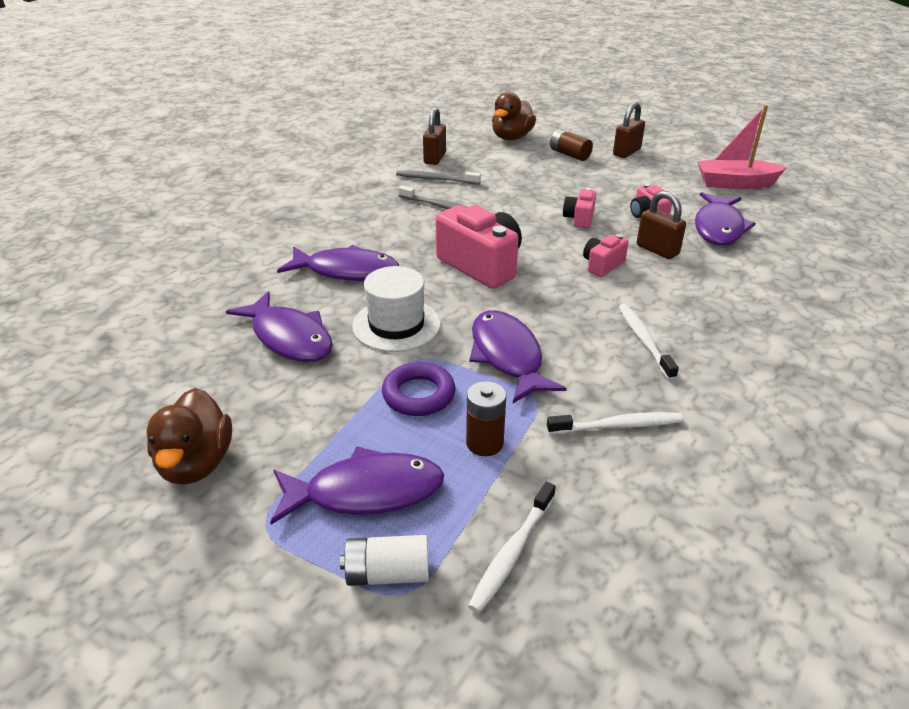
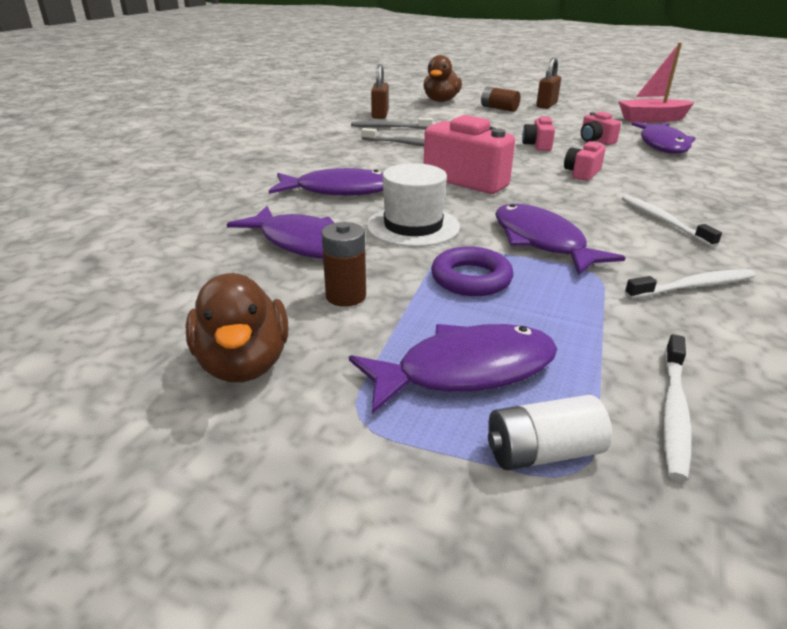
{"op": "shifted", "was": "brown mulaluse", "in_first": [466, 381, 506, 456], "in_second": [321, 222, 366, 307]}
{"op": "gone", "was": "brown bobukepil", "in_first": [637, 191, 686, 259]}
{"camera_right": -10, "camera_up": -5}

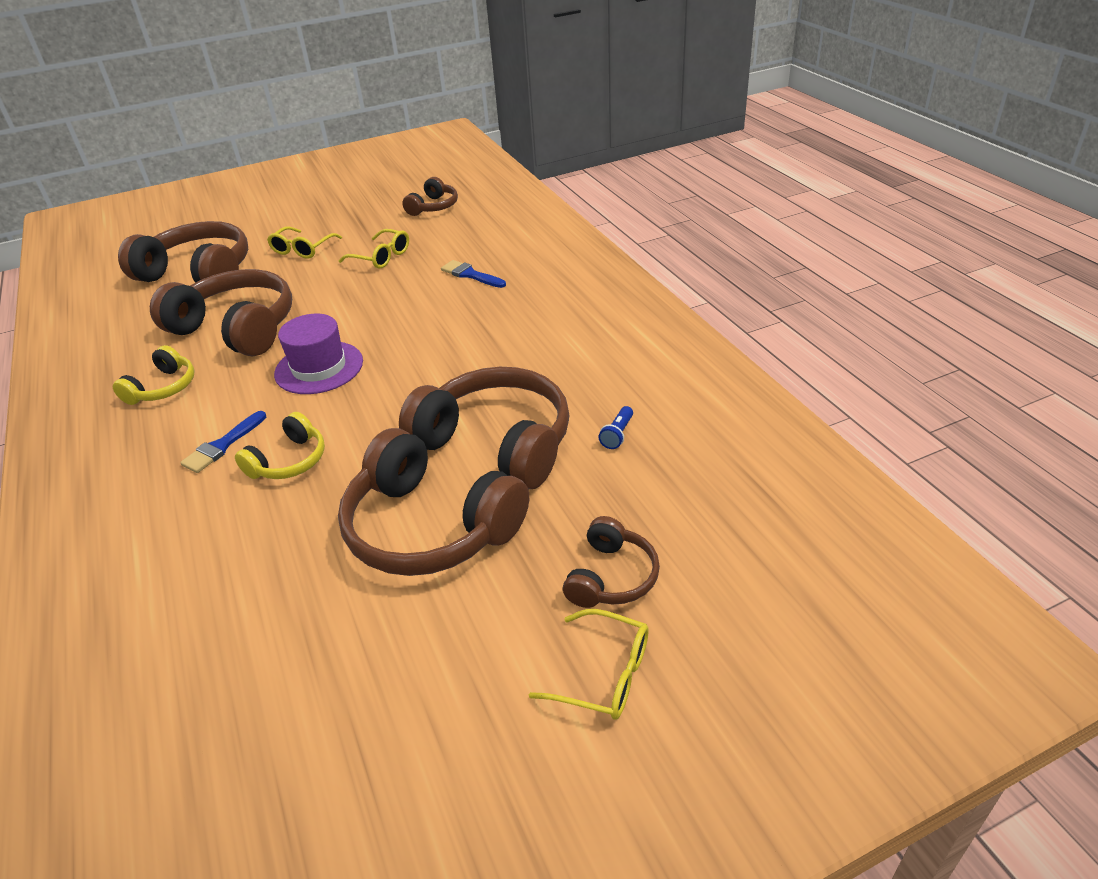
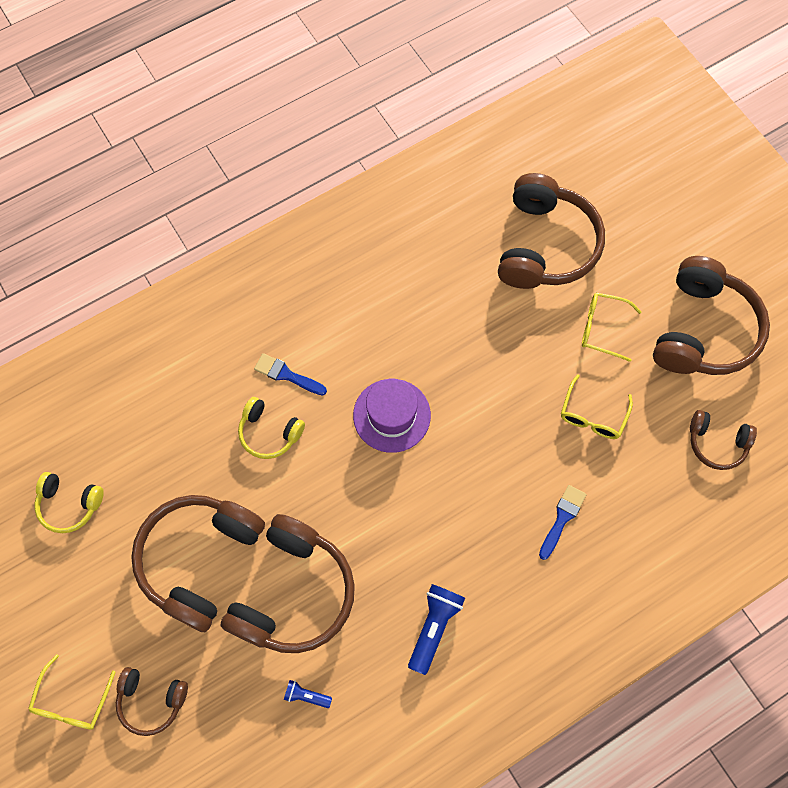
{"op": "shifted", "was": "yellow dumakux", "in_first": [113, 345, 195, 405], "in_second": [35, 472, 104, 533]}
{"op": "shifted", "was": "brown dumakux", "in_first": [150, 269, 292, 356], "in_second": [653, 256, 770, 375]}
{"op": "new", "now": "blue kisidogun", "in_second": [408, 584, 465, 675]}
{"camera_right": 80, "camera_up": 30}

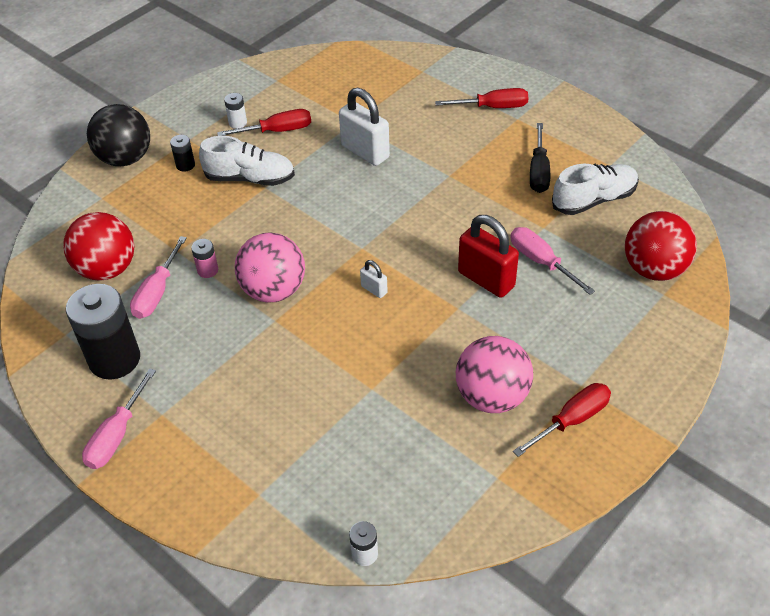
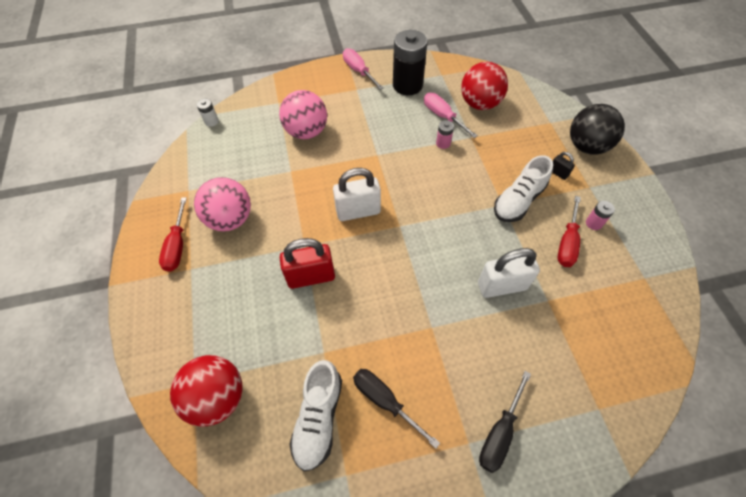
{"op": "swapped", "was": "black mulaluse", "now": "black bobukepil", "in_first": [170, 135, 195, 172], "in_second": [552, 152, 575, 180]}
{"op": "repainted", "was": "white mulaluse", "now": "pink mulaluse", "in_first": [224, 93, 247, 129], "in_second": [586, 201, 615, 230]}
{"op": "shifted", "was": "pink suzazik", "in_first": [235, 232, 305, 302], "in_second": [279, 90, 327, 139]}
{"op": "scaled", "was": "white bobukepil", "in_first": [360, 260, 388, 298], "in_second": [333, 168, 381, 221], "ratio": 2.11}
{"op": "repainted", "was": "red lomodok", "now": "black lomodok", "in_first": [435, 88, 528, 108], "in_second": [479, 371, 531, 473]}
{"op": "gone", "was": "pink lomodok", "in_first": [510, 227, 595, 295]}
{"camera_right": 125, "camera_up": 10}

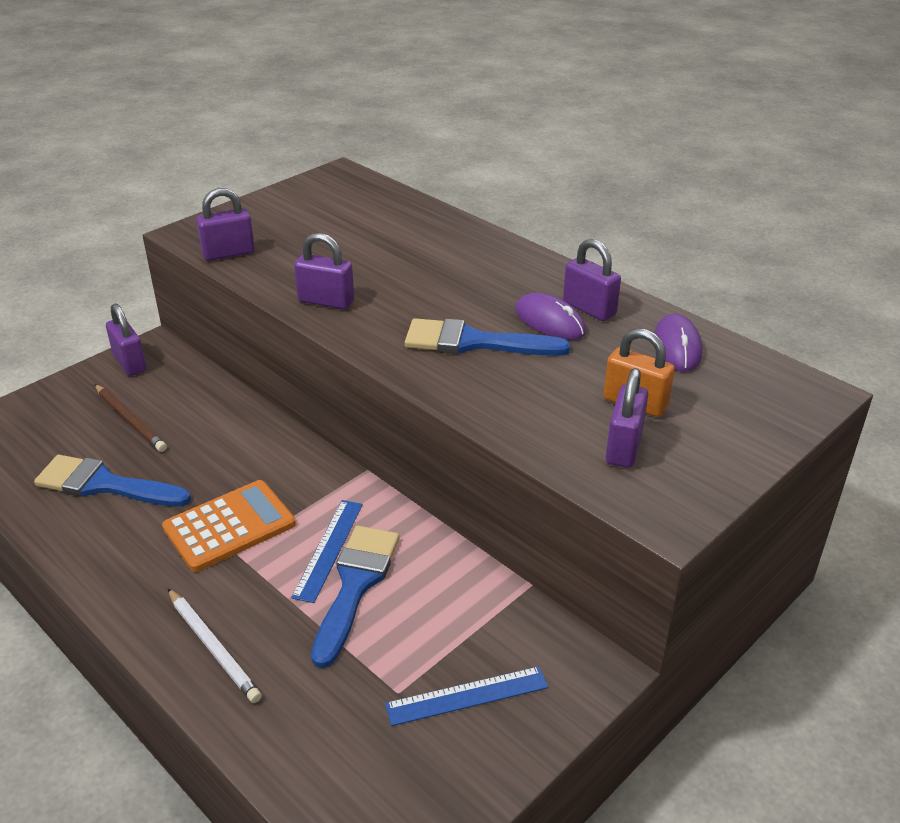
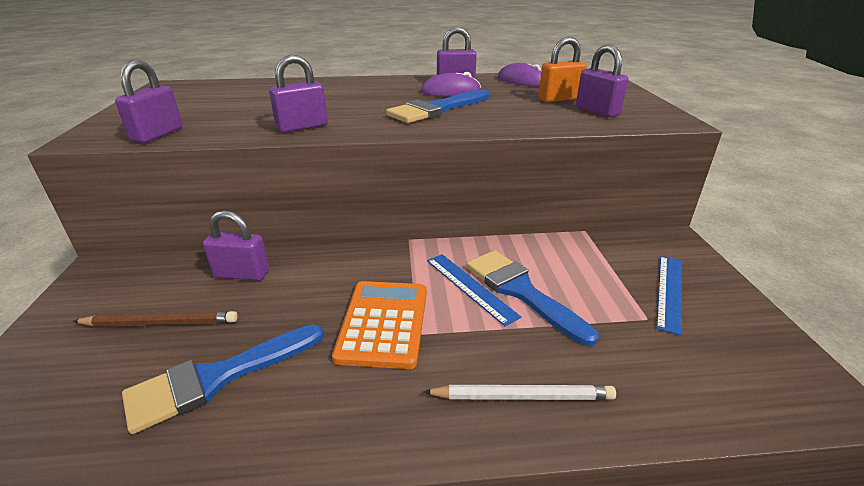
{"op": "shifted", "was": "purple bobukepil", "in_first": [106, 304, 147, 376], "in_second": [203, 210, 269, 281]}
{"camera_right": -50, "camera_up": -5}

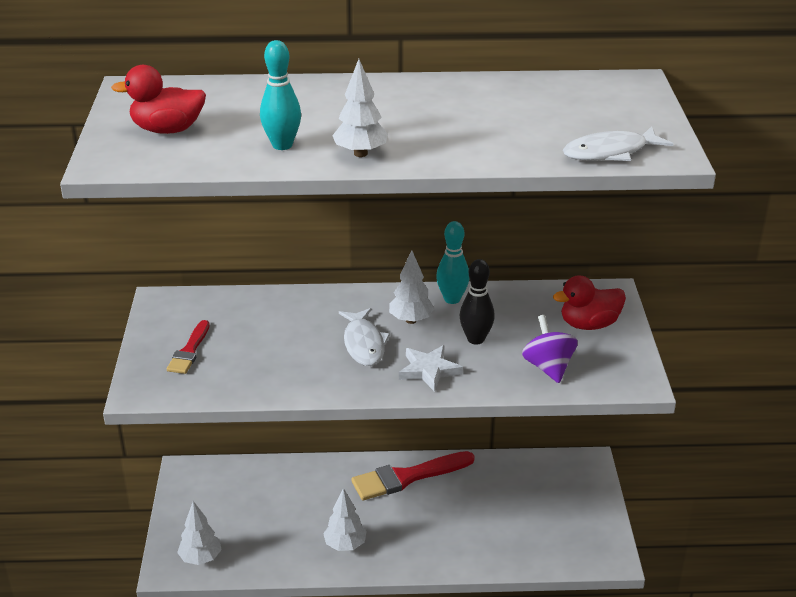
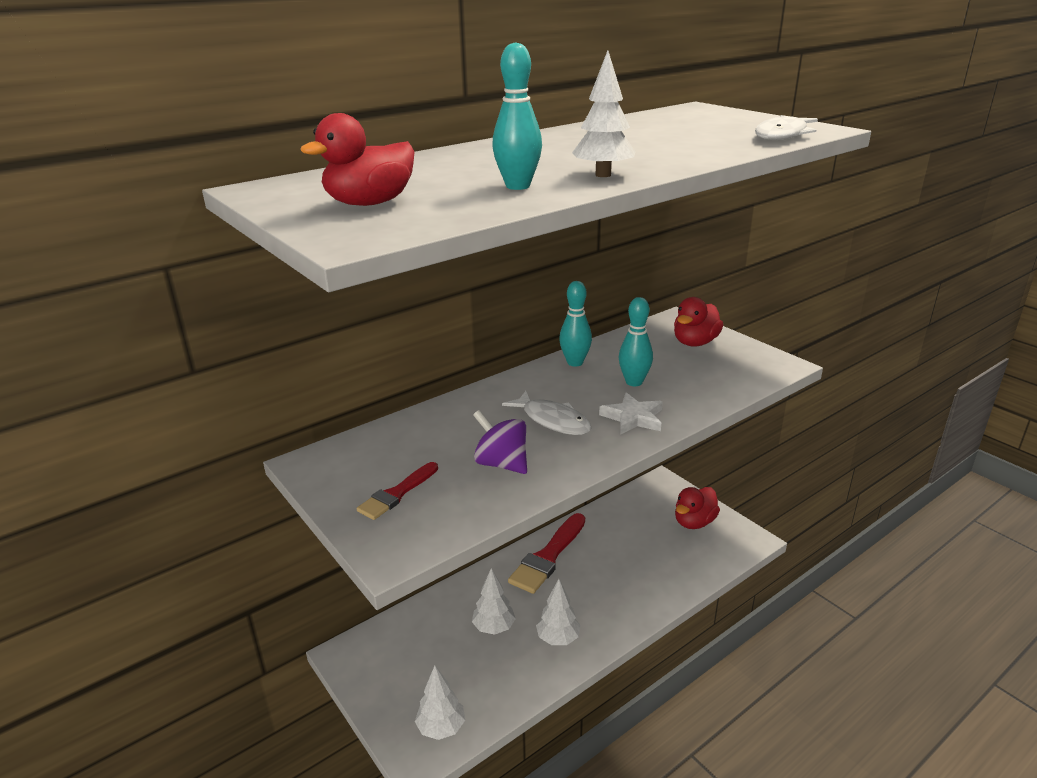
{"op": "rotated", "was": "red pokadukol", "in_first": [167, 320, 210, 374], "in_second": [357, 462, 438, 520], "clockwise": 60}
{"op": "shifted", "was": "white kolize", "in_first": [389, 250, 435, 324], "in_second": [472, 568, 516, 635]}
{"op": "repainted", "was": "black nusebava", "now": "turquoise nusebava", "in_first": [460, 259, 495, 345], "in_second": [619, 297, 653, 386]}
{"op": "shifted", "was": "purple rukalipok", "in_first": [522, 315, 578, 383], "in_second": [473, 410, 527, 474]}
{"op": "new", "now": "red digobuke", "in_second": [675, 487, 720, 529]}
{"camera_right": -35, "camera_up": -5}

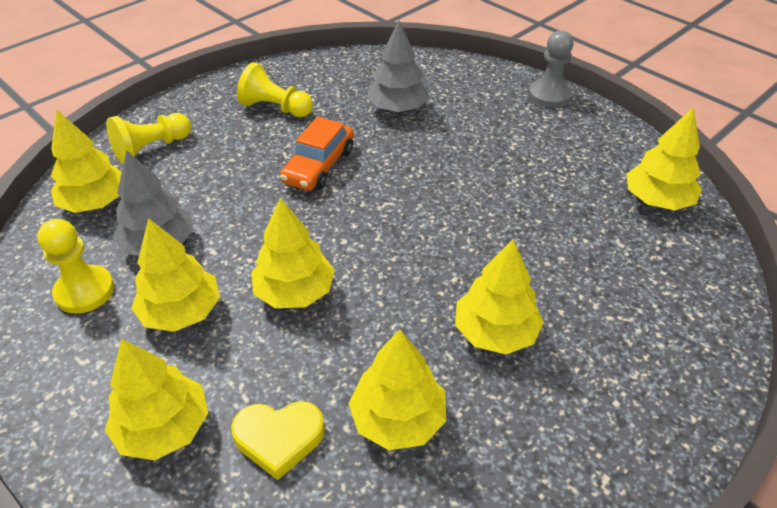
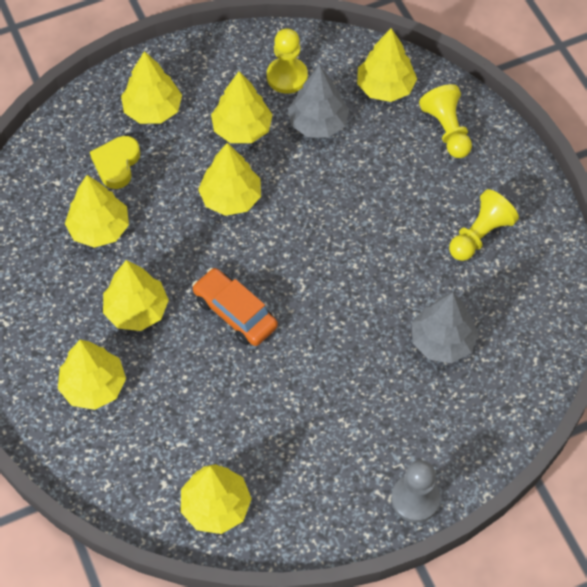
{"op": "shifted", "was": "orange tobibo", "in_first": [280, 117, 354, 191], "in_second": [192, 268, 278, 346]}
{"op": "new", "now": "yellow kolize", "in_second": [58, 340, 126, 410]}
{"camera_right": 110, "camera_up": 15}

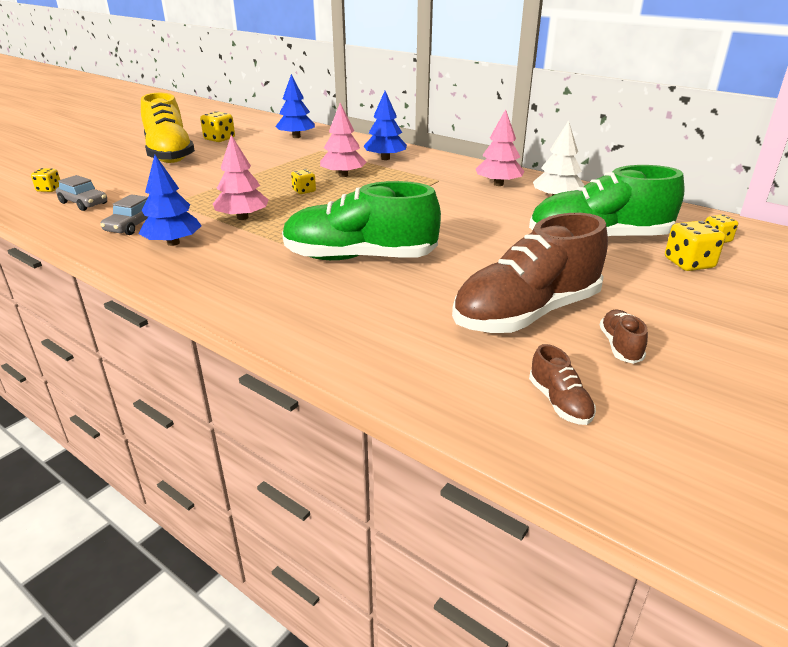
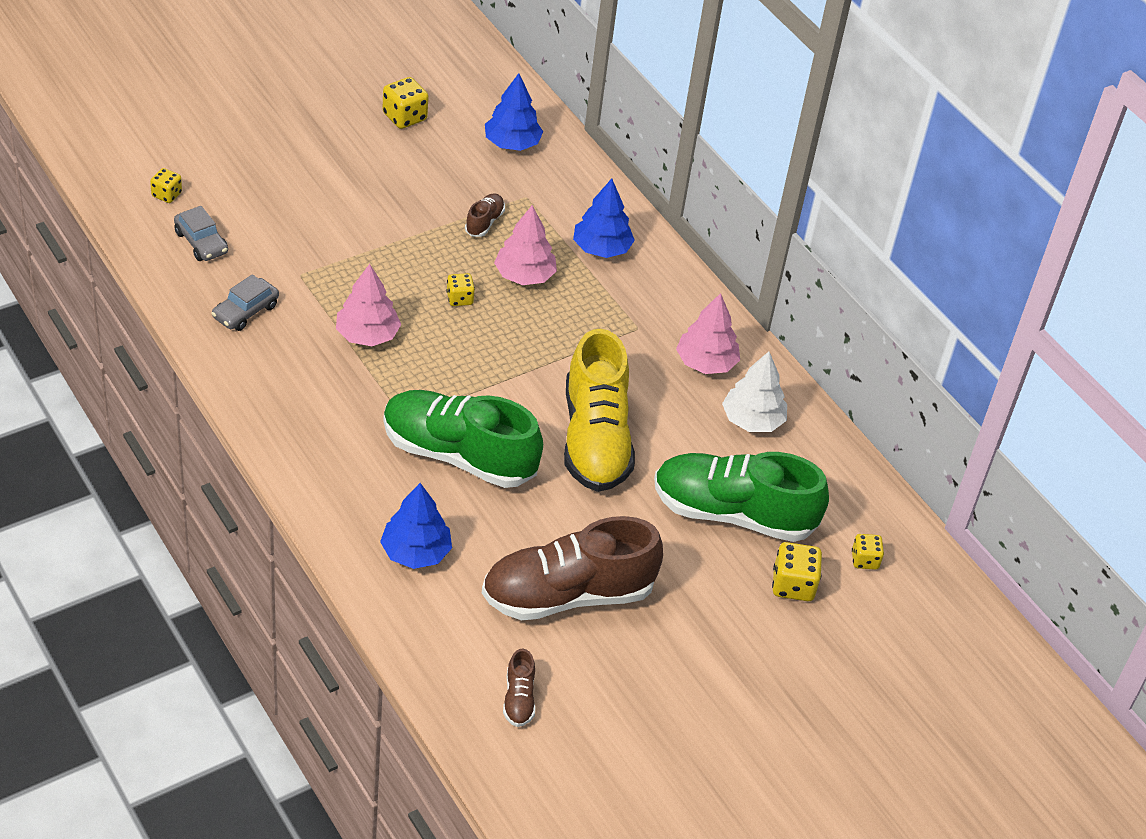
{"op": "shifted", "was": "blue kolize", "in_first": [139, 155, 202, 246], "in_second": [380, 483, 452, 569]}
{"op": "shifted", "was": "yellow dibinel", "in_first": [141, 93, 195, 163], "in_second": [564, 329, 635, 492]}
{"op": "shifted", "was": "brown dibinel", "in_first": [600, 310, 648, 364], "in_second": [465, 193, 505, 237]}
{"camera_right": 15, "camera_up": 15}

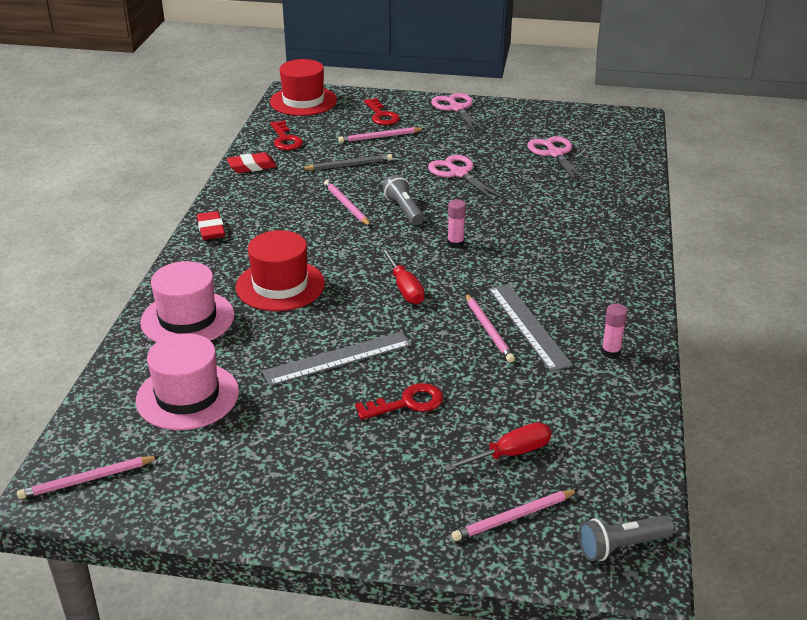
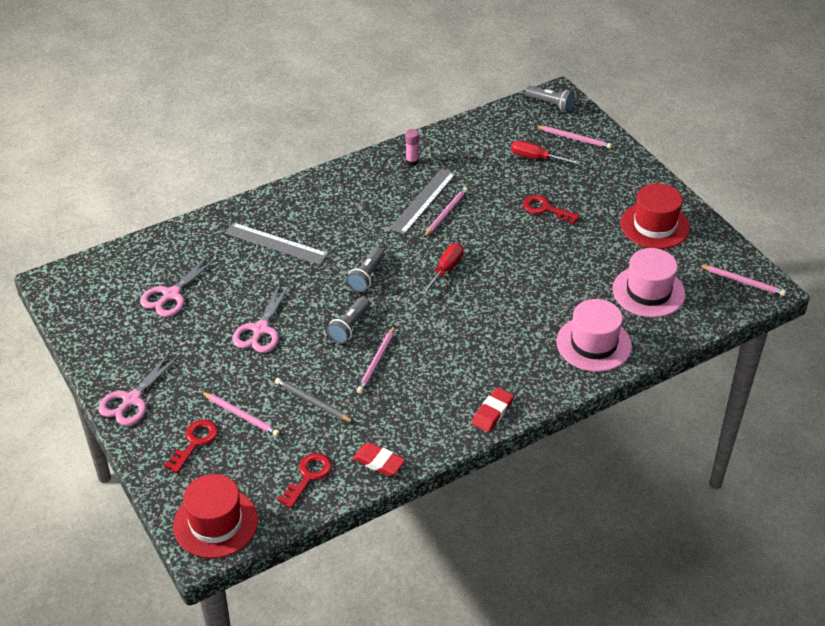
{"op": "shifted", "was": "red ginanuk", "in_first": [236, 230, 325, 311], "in_second": [620, 183, 690, 249]}
{"op": "shifted", "was": "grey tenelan", "in_first": [262, 331, 412, 386], "in_second": [225, 222, 329, 265]}
{"op": "swapped", "was": "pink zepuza", "now": "grey kisidogun", "in_first": [447, 199, 466, 248], "in_second": [346, 247, 384, 292]}
{"camera_right": -130, "camera_up": 10}

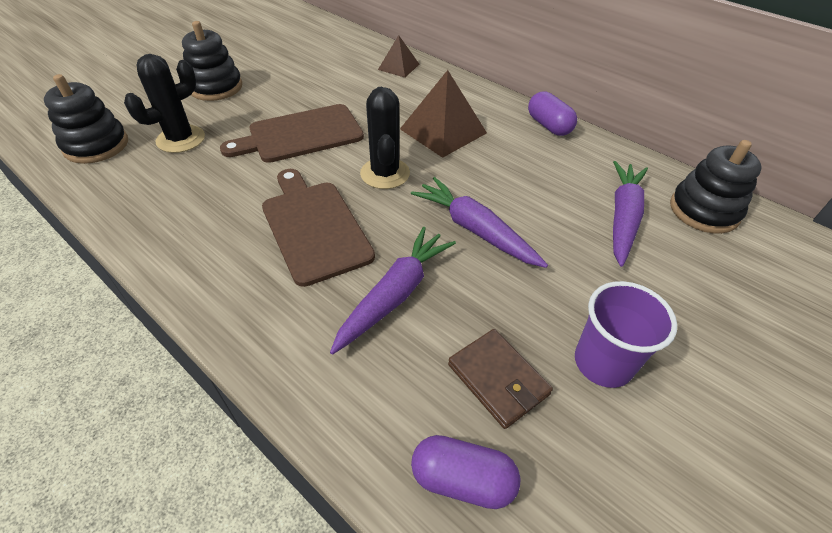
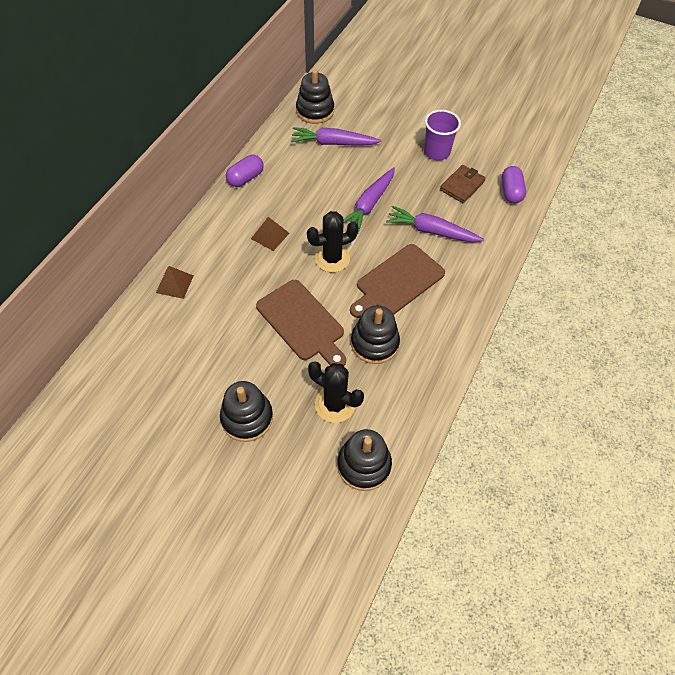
{"op": "scaled", "was": "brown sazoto", "in_first": [400, 70, 487, 158], "in_second": [251, 217, 289, 251], "ratio": 0.58}
{"op": "new", "now": "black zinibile", "in_second": [351, 305, 400, 364]}
{"camera_right": -105, "camera_up": 10}

